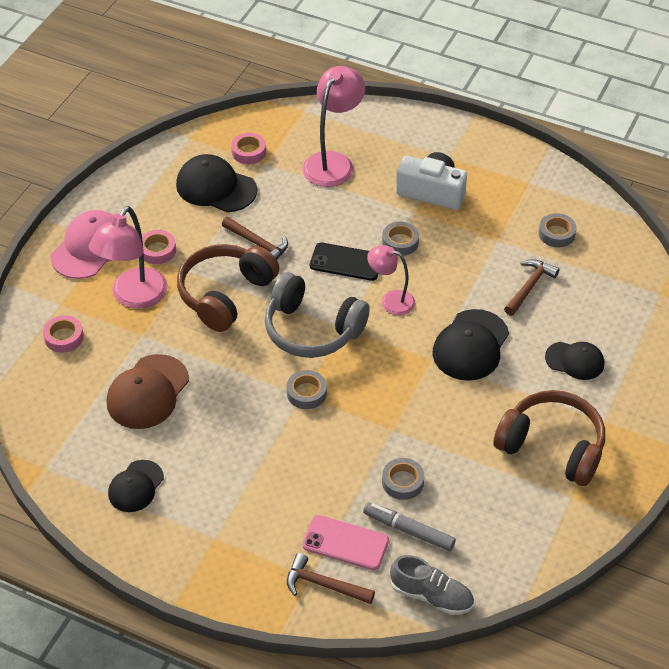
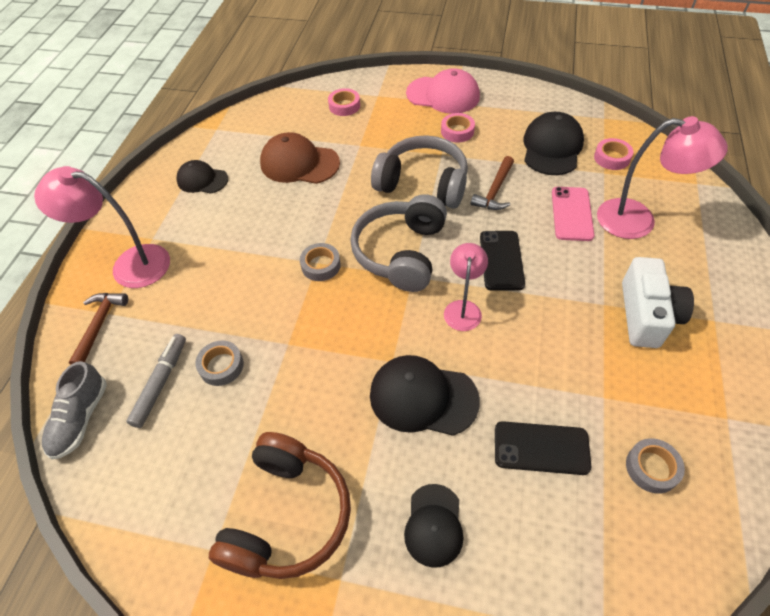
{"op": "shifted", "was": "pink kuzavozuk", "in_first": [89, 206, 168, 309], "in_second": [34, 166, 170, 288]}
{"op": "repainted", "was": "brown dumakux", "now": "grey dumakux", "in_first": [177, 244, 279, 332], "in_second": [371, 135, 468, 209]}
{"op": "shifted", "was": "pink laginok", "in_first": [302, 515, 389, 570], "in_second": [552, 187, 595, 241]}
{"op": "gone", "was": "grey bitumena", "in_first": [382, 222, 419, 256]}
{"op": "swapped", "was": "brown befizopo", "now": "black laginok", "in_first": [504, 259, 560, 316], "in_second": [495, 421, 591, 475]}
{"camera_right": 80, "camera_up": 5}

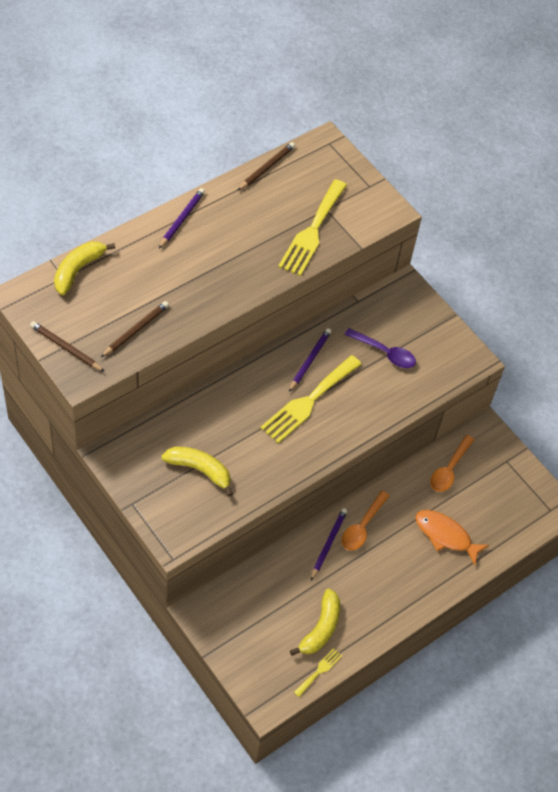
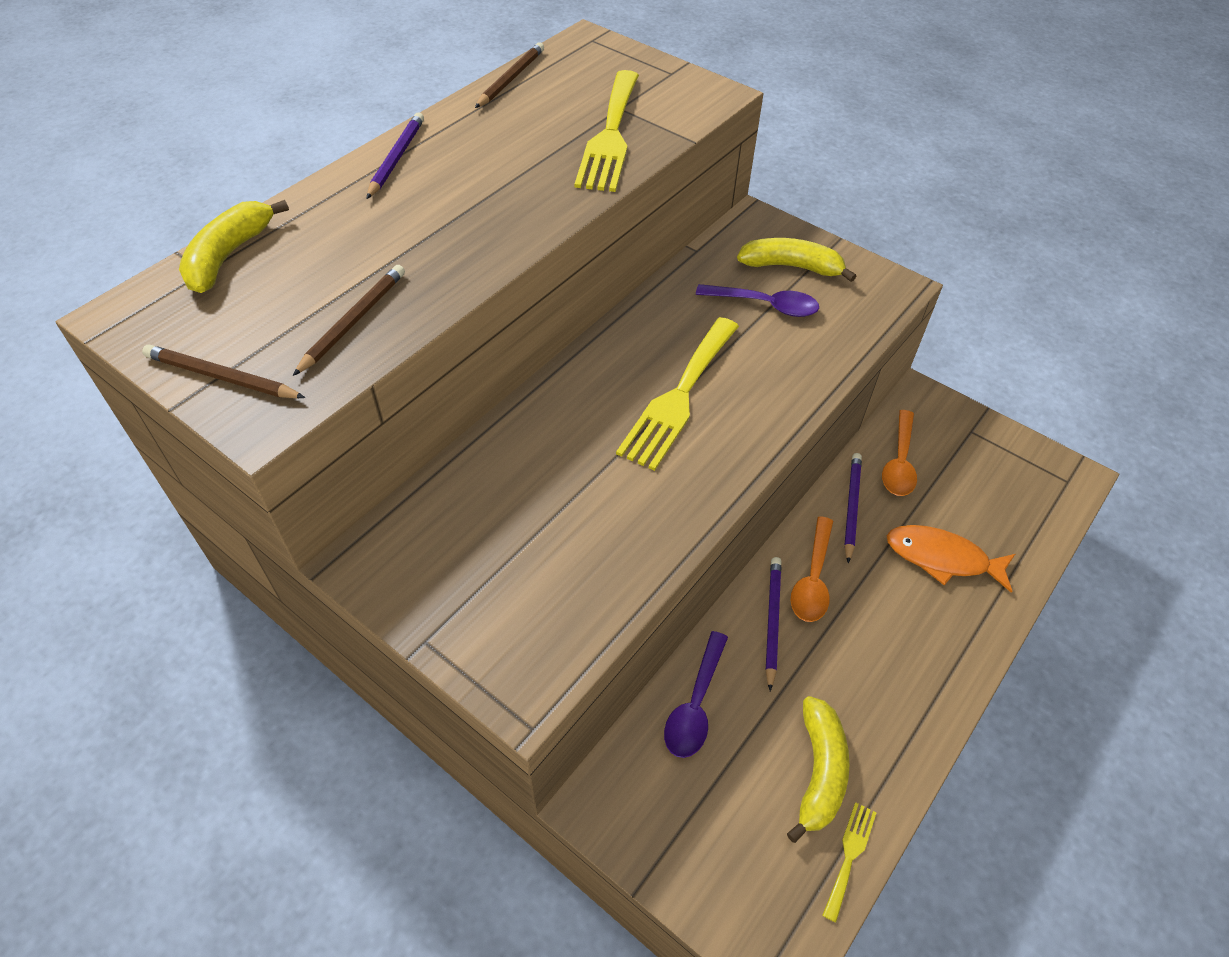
{"op": "shifted", "was": "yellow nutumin", "in_first": [162, 447, 233, 497], "in_second": [737, 238, 856, 282]}
{"op": "shifted", "was": "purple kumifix", "in_first": [289, 328, 332, 392], "in_second": [844, 453, 862, 563]}
{"op": "new", "now": "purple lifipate", "in_second": [664, 631, 728, 758]}
{"camera_right": -10, "camera_up": -5}

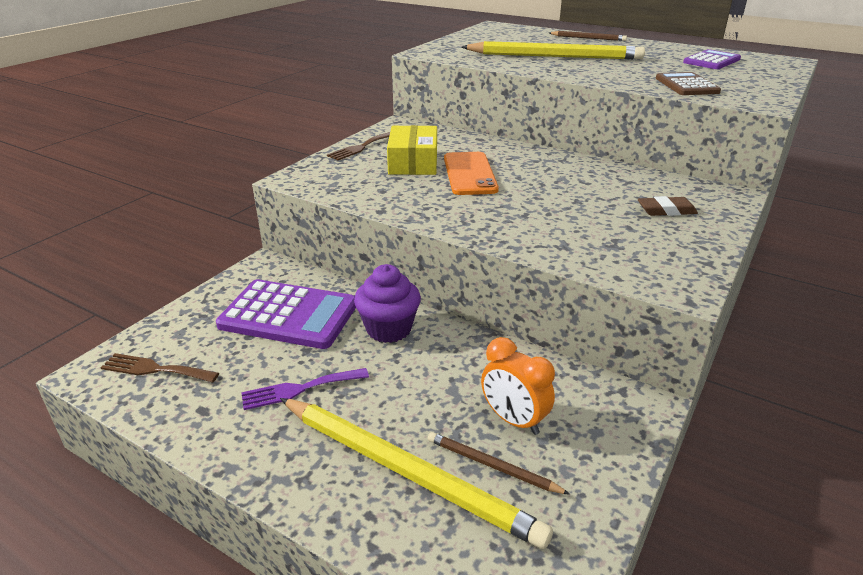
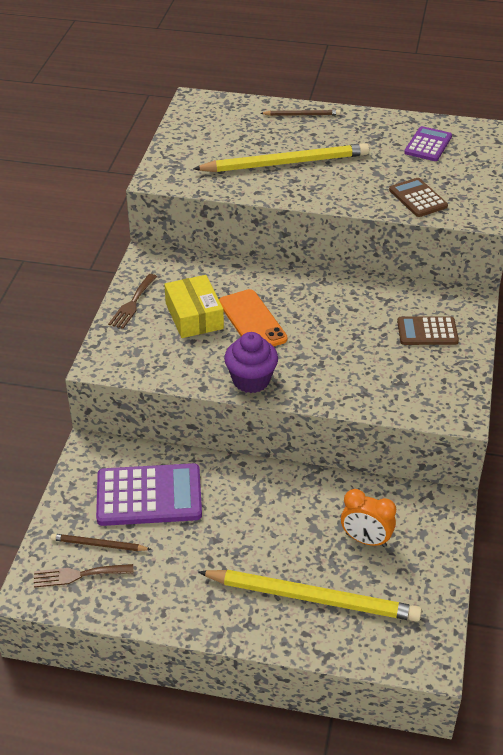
{"op": "gone", "was": "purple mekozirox", "in_first": [241, 368, 369, 410]}
{"op": "shifted", "was": "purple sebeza", "in_first": [354, 264, 421, 343], "in_second": [224, 332, 278, 393]}
{"op": "shifted", "was": "brown kumifix", "in_first": [428, 432, 570, 495], "in_second": [51, 533, 152, 551]}
{"op": "swapped", "was": "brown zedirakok", "now": "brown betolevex", "in_first": [638, 196, 698, 216], "in_second": [397, 316, 459, 345]}
{"camera_right": -20, "camera_up": 10}

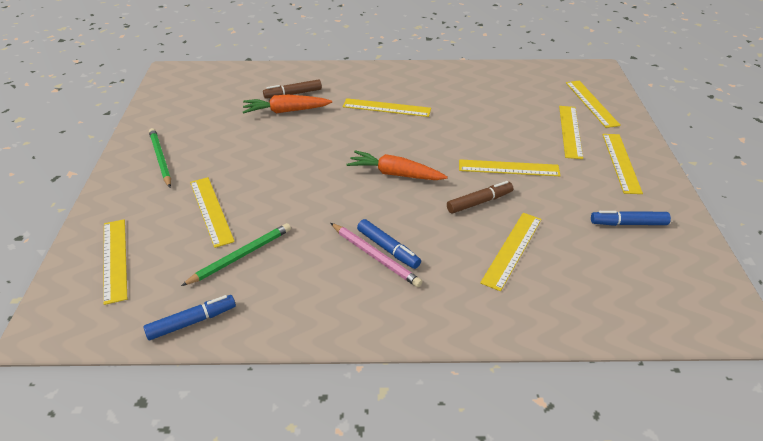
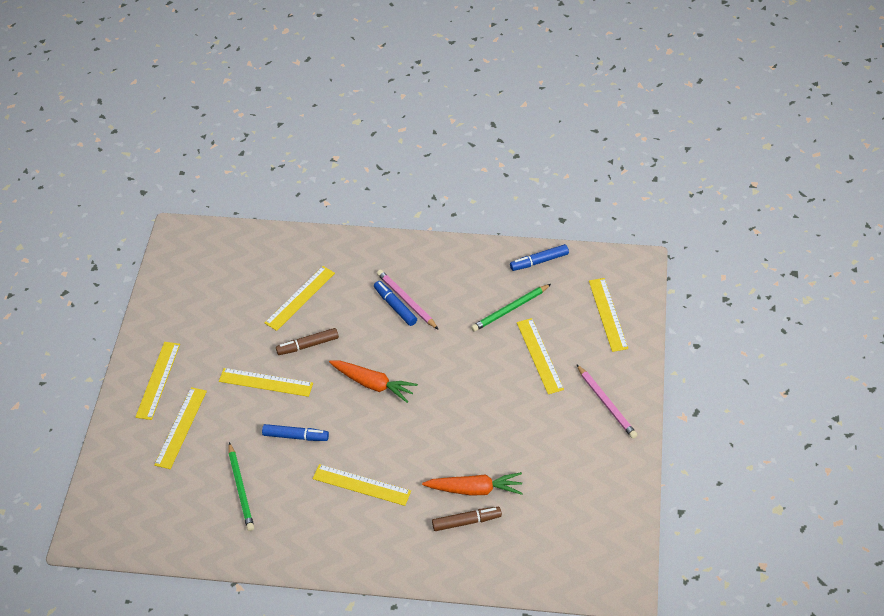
{"op": "shifted", "was": "green kumifix", "in_first": [149, 128, 171, 188], "in_second": [229, 442, 254, 531]}
{"op": "gone", "was": "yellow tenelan", "in_first": [566, 81, 621, 128]}
{"op": "shifted", "was": "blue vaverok", "in_first": [591, 211, 671, 226], "in_second": [262, 424, 329, 441]}
{"op": "new", "now": "pink kumifix", "in_second": [577, 365, 637, 439]}
{"camera_right": -170, "camera_up": 10}

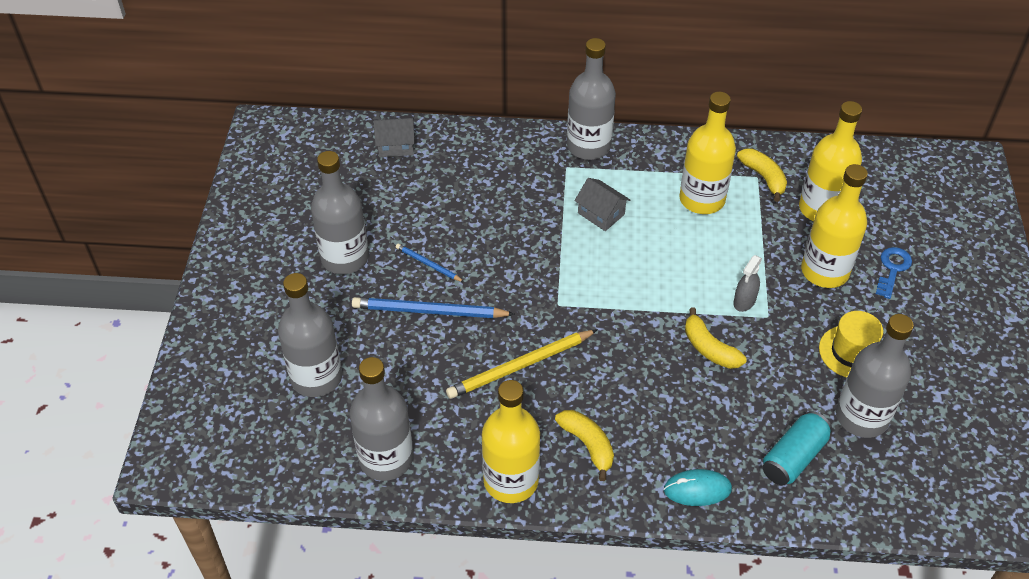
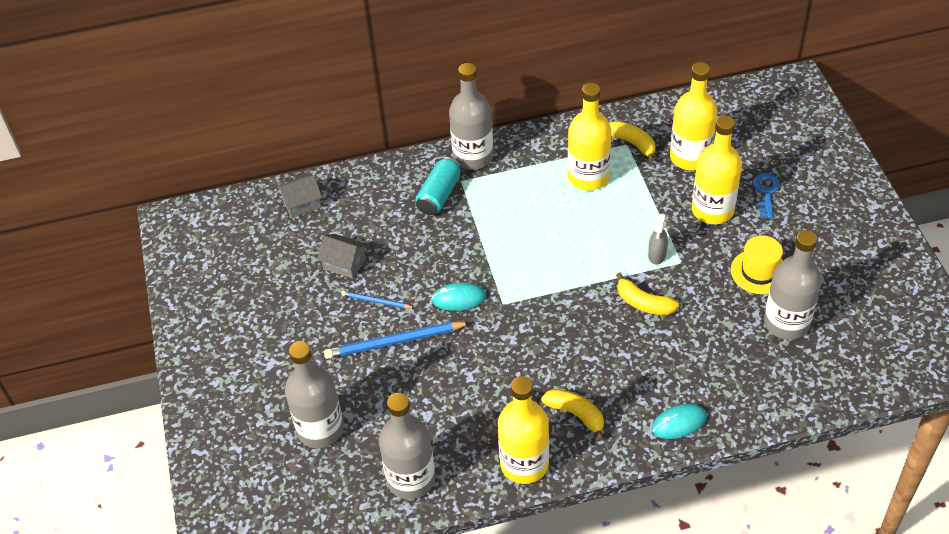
{"op": "gone", "was": "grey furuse", "in_first": [311, 151, 369, 274]}
{"op": "gone", "was": "yellow kumifix", "in_first": [446, 329, 598, 399]}
{"op": "shifted", "was": "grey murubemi", "in_first": [574, 178, 630, 231], "in_second": [317, 234, 367, 279]}
{"op": "shifted", "was": "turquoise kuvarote", "in_first": [763, 411, 832, 485], "in_second": [415, 157, 461, 215]}
{"op": "new", "now": "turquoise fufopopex", "in_second": [432, 282, 486, 311]}
{"camera_right": -15, "camera_up": 0}

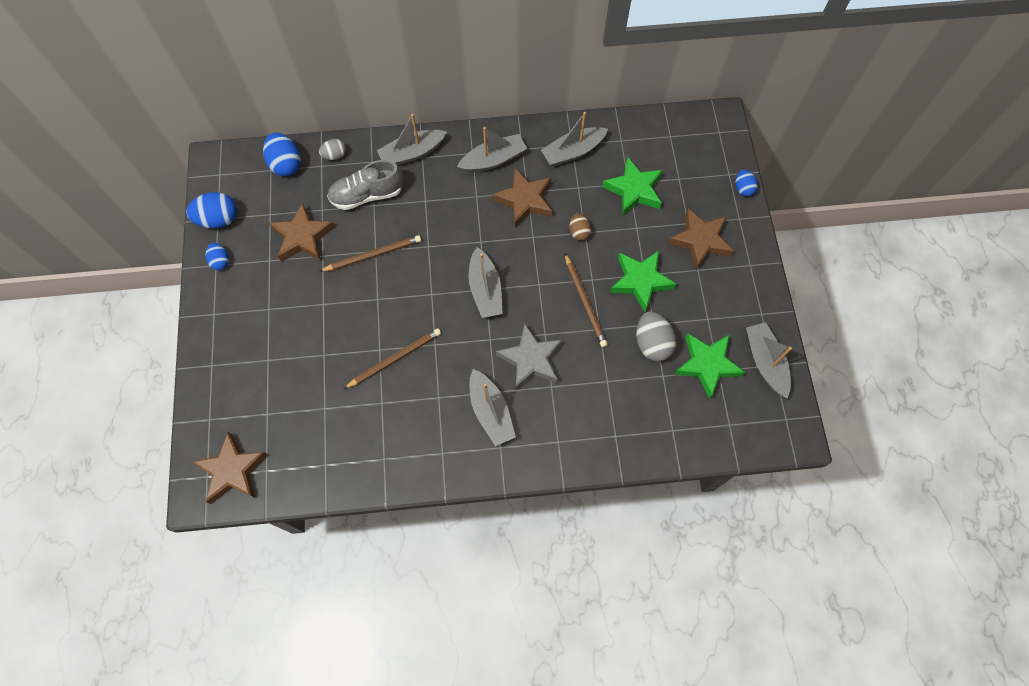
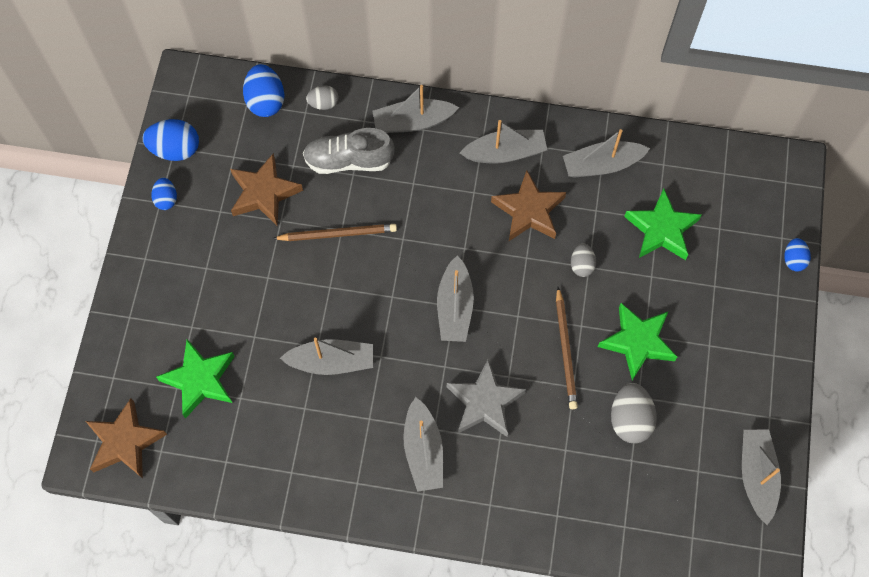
{"op": "swapped", "was": "brown kumifix", "now": "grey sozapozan", "in_first": [344, 328, 441, 389], "in_second": [280, 337, 373, 375]}
{"op": "repainted", "was": "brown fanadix", "now": "grey fanadix", "in_first": [569, 213, 591, 241], "in_second": [571, 244, 596, 277]}
{"op": "gone", "was": "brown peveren", "in_first": [668, 209, 734, 269]}
{"op": "shifted", "was": "green peveren", "in_first": [674, 334, 745, 399], "in_second": [156, 339, 235, 419]}
{"camera_right": 15, "camera_up": 0}

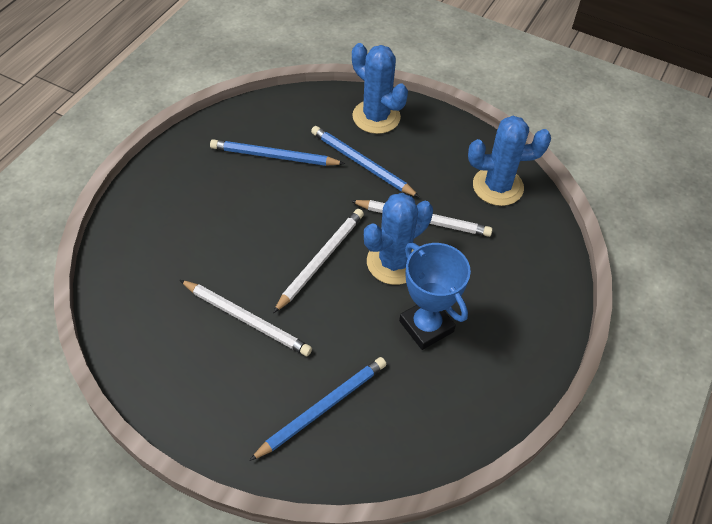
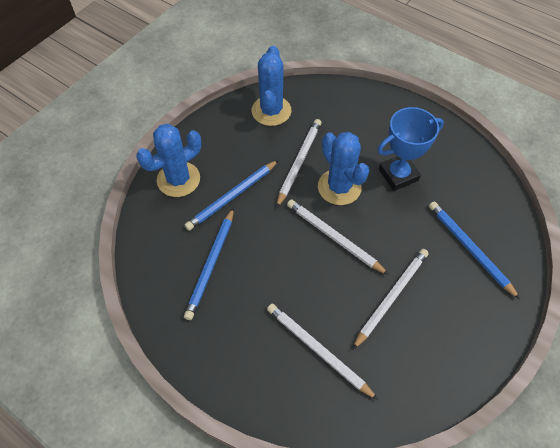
{"op": "new", "now": "white kumifix", "in_second": [267, 303, 378, 400]}
{"camera_right": -80, "camera_up": 5}

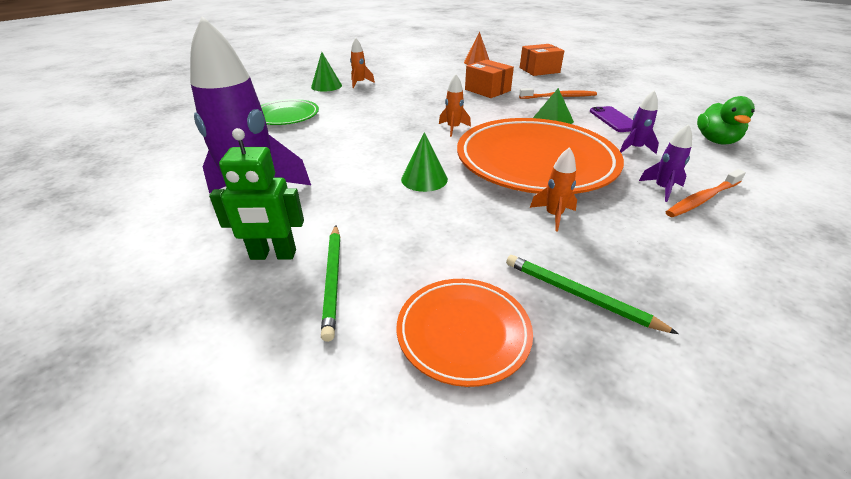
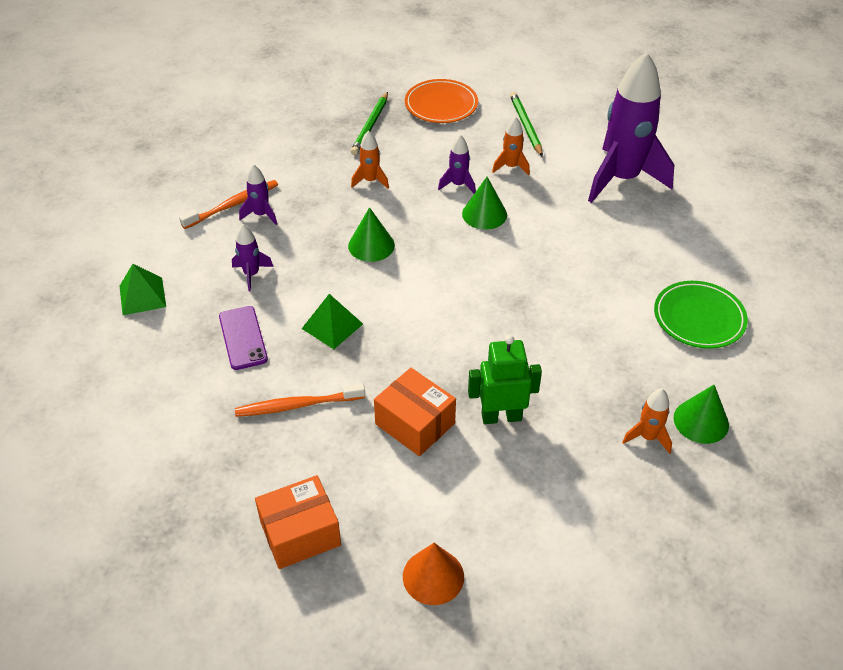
{"op": "shifted", "was": "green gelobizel", "in_first": [209, 128, 304, 260], "in_second": [468, 335, 542, 424]}
{"op": "shifted", "was": "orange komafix", "in_first": [439, 74, 471, 137], "in_second": [492, 117, 530, 175]}
{"op": "swapped", "was": "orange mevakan", "now": "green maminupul", "in_first": [457, 118, 624, 194], "in_second": [348, 207, 395, 262]}
{"op": "rotated", "was": "green kumifix", "in_first": [506, 255, 679, 334], "in_second": [351, 92, 388, 155], "clockwise": 75}
{"op": "swapped", "was": "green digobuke", "now": "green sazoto", "in_first": [697, 96, 755, 145], "in_second": [120, 264, 166, 315]}
{"op": "new", "now": "purple komafix", "in_second": [438, 135, 476, 194]}
{"camera_right": 175, "camera_up": 10}

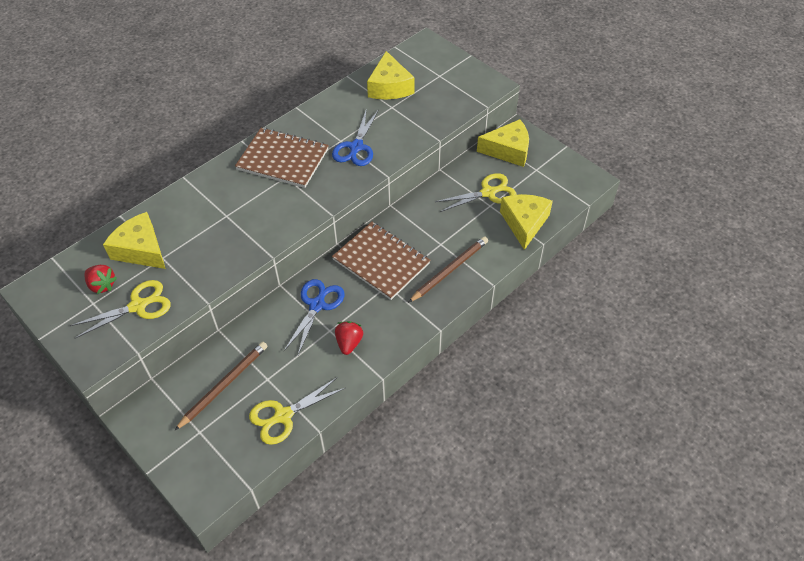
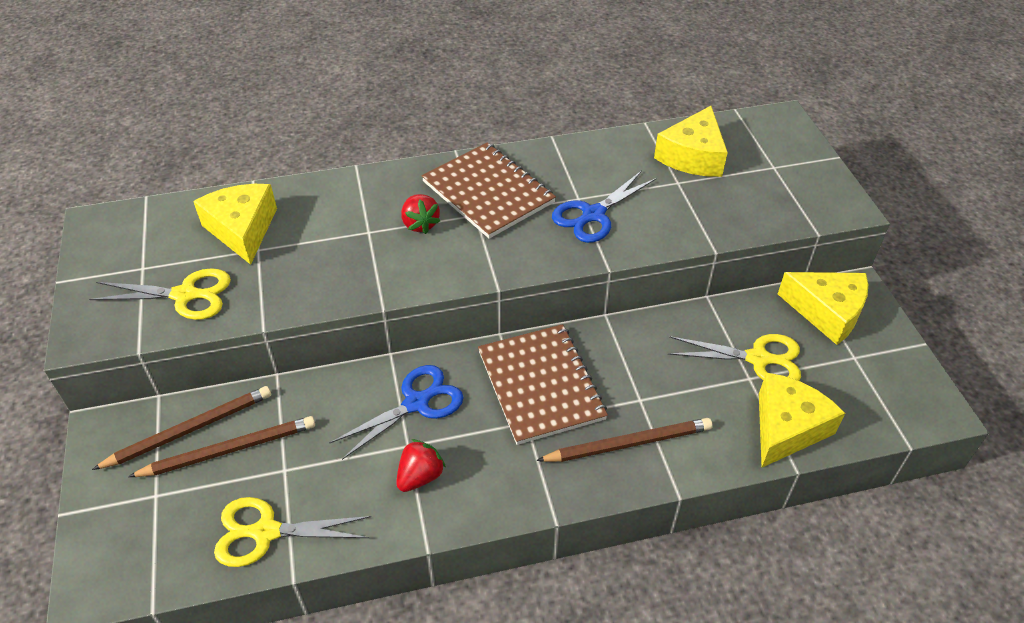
{"op": "shifted", "was": "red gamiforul", "in_first": [84, 265, 117, 294], "in_second": [401, 194, 440, 234]}
{"op": "new", "now": "brown kumifix", "in_second": [92, 386, 271, 470]}
{"camera_right": 30, "camera_up": -5}

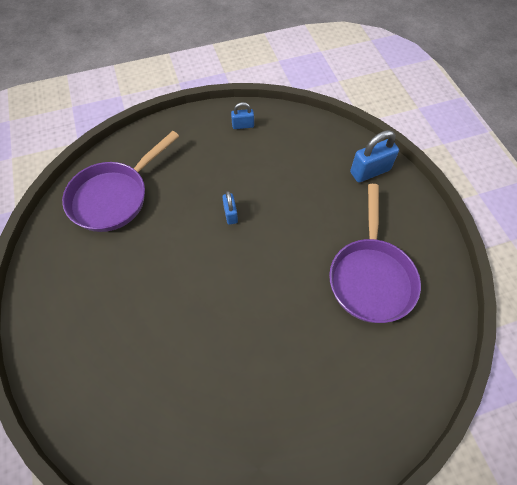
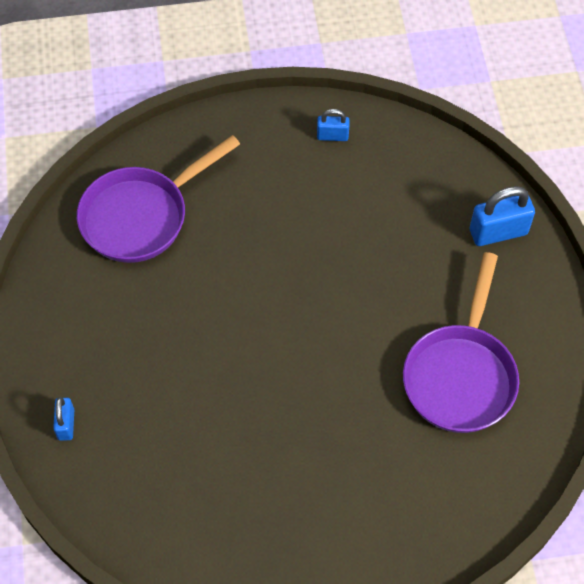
{"op": "shifted", "was": "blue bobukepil", "in_first": [222, 191, 238, 225], "in_second": [53, 397, 74, 441]}
{"camera_right": 10, "camera_up": 0}

